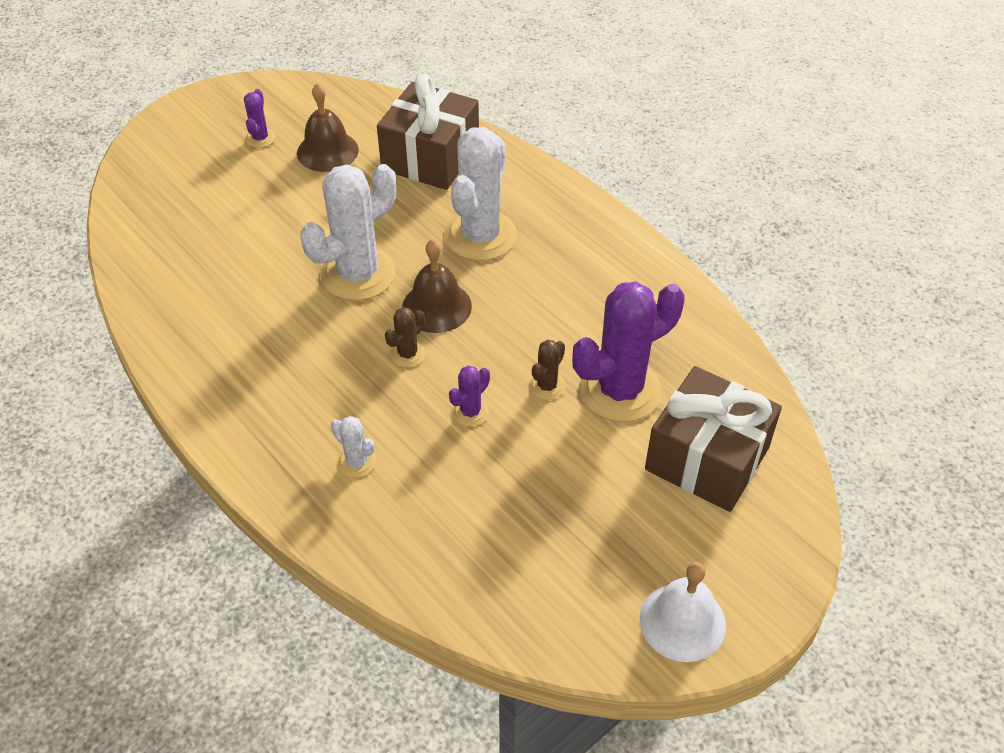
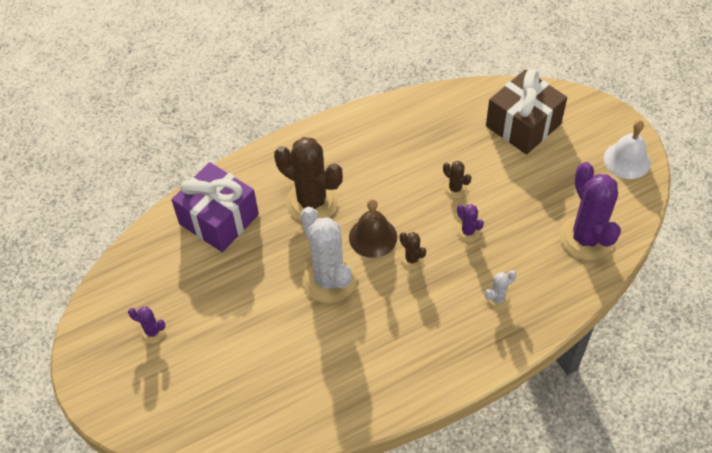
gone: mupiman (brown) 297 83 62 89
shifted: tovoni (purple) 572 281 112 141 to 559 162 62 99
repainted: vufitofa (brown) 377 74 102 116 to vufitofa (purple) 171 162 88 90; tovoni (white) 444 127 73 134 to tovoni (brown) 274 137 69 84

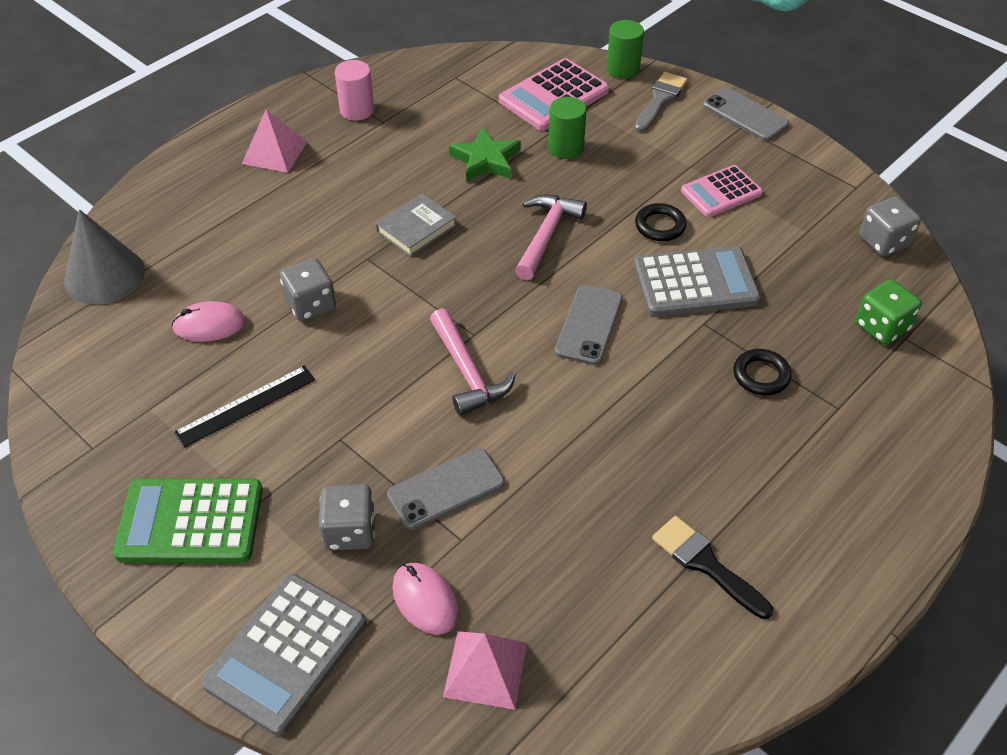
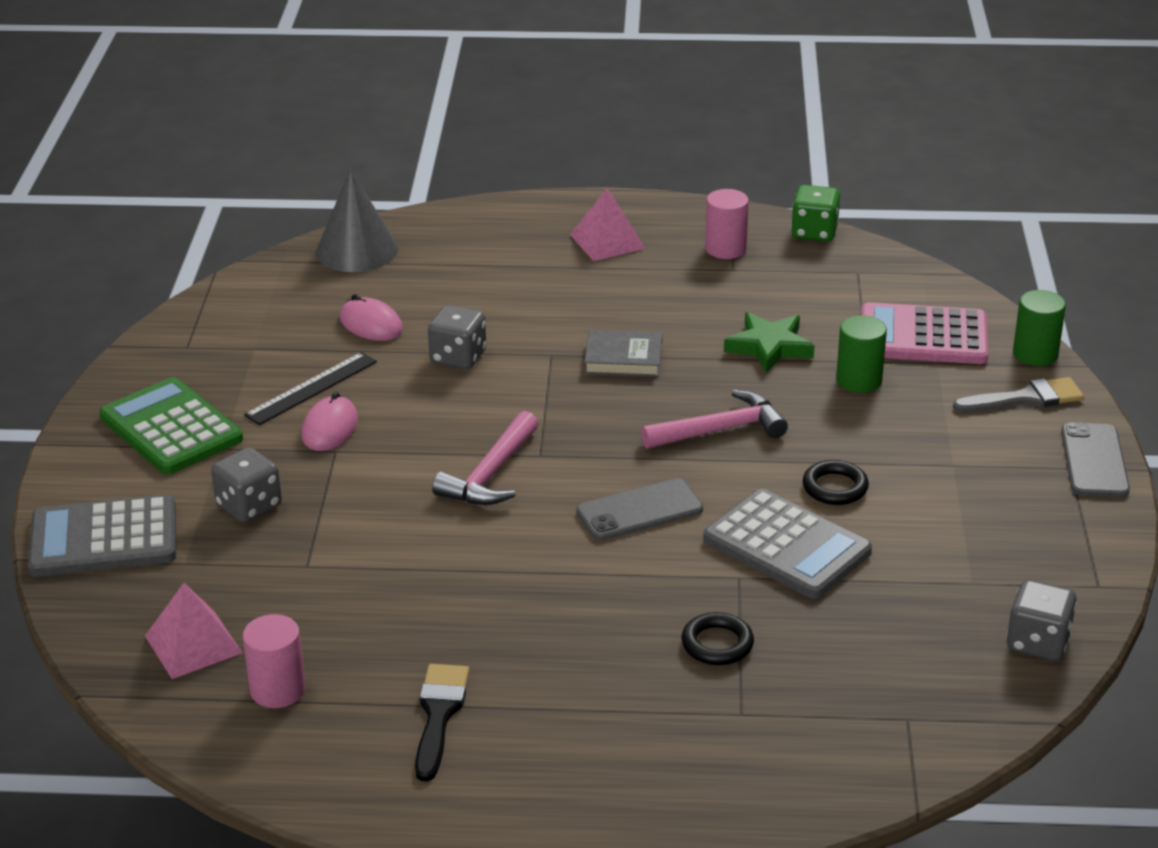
gone: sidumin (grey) 387 448 118 82; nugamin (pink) 681 165 82 52
new: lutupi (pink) 242 614 64 94
shifted: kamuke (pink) 392 563 67 72 to 301 392 57 59; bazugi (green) 856 279 66 66 to 791 185 49 57
rotated: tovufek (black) 174 366 141 82 = 244 352 133 73 60 degrees counterclockwise

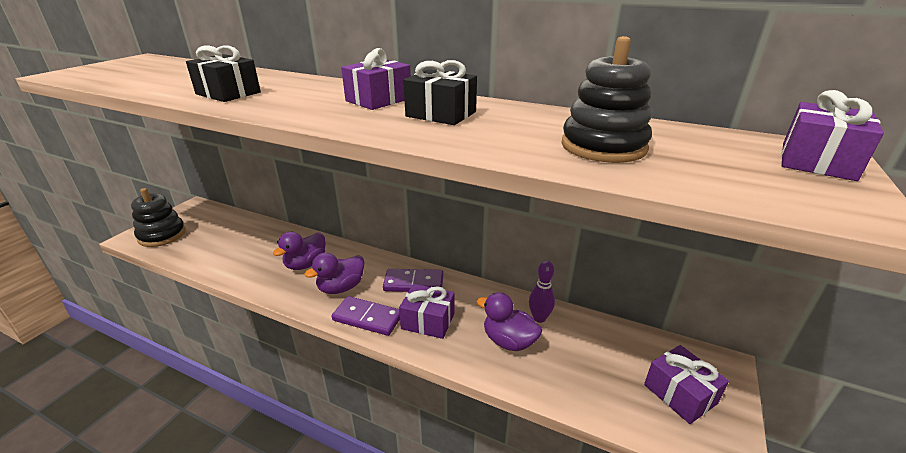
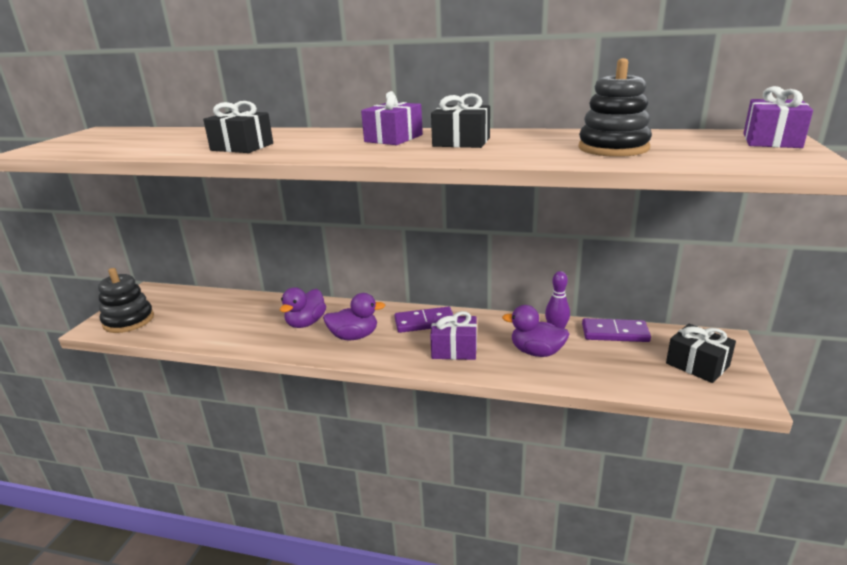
shifted: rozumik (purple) 332 296 68 40 to 582 318 69 24
repainted: vufitofa (purple) 644 345 85 79 to vufitofa (black) 666 324 70 59
rotated: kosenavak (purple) 304 252 60 42 = 323 293 62 47 135 degrees counterclockwise

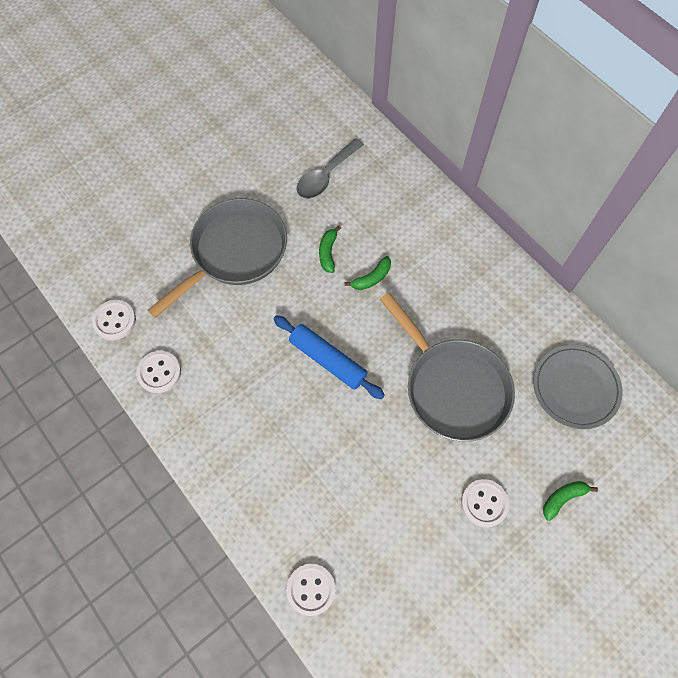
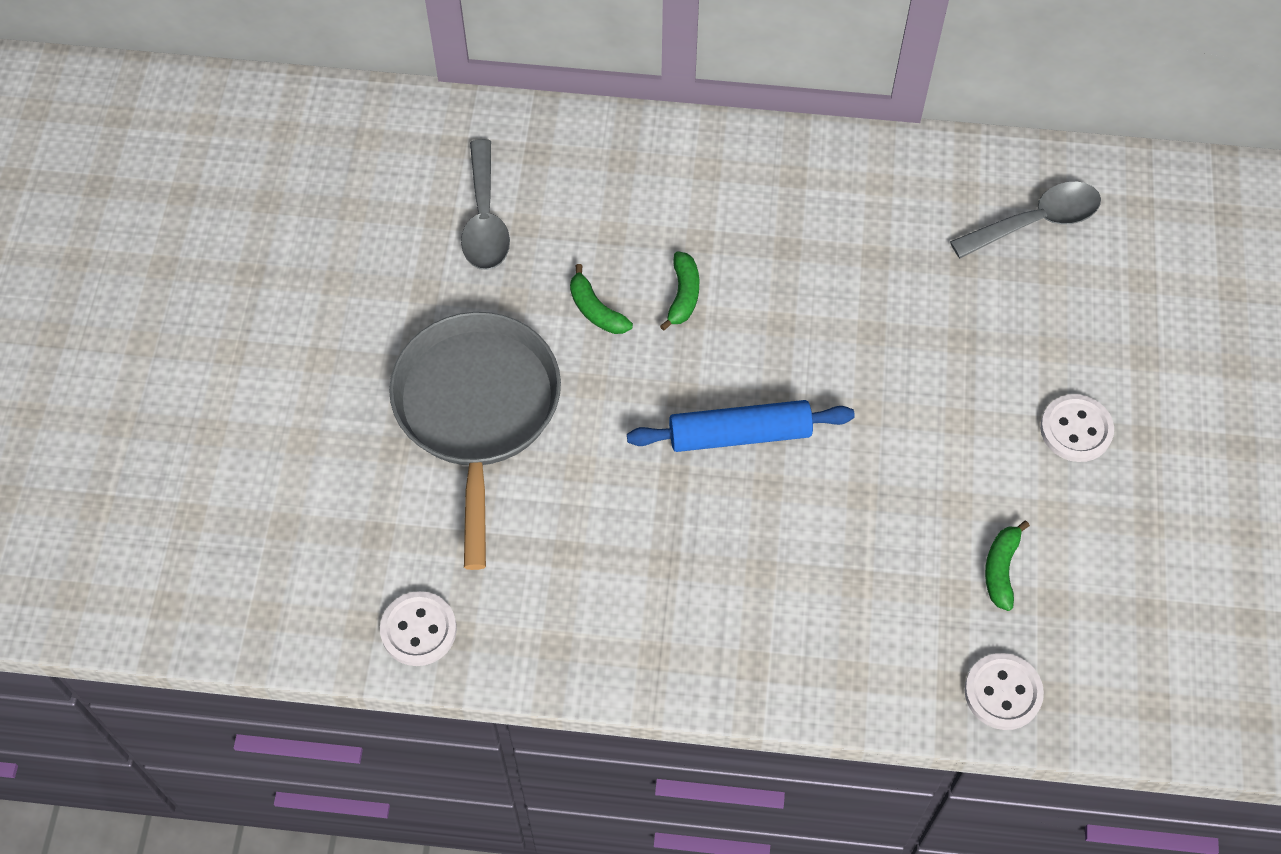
gone: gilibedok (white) 136 351 45 42; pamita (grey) 380 293 135 149
shifted: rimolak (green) 543 481 55 40 to 985 521 45 90
swapped: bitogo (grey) 533 345 90 84 to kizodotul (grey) 950 182 151 76

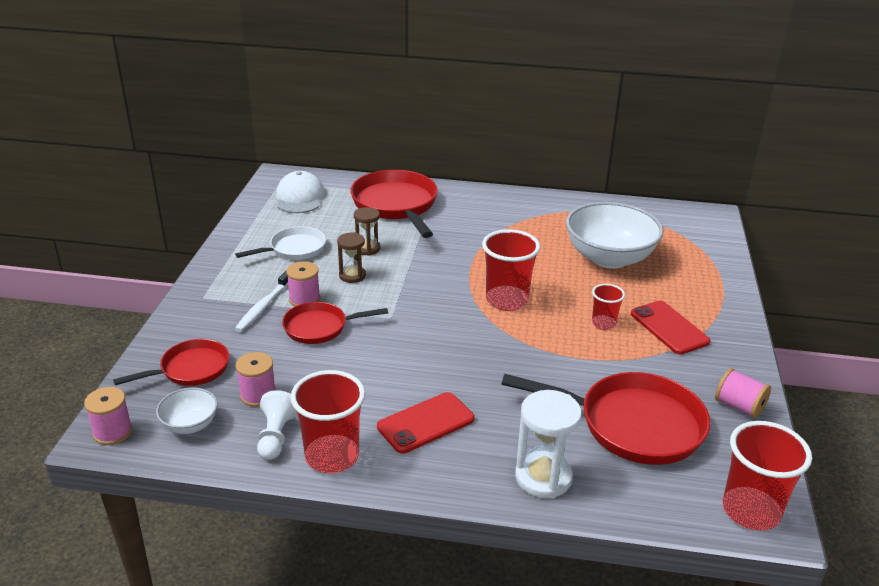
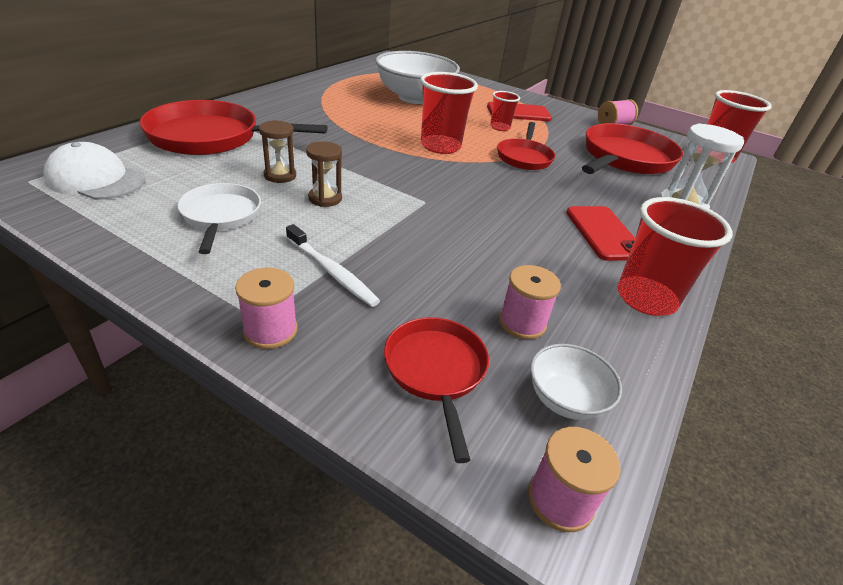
gone: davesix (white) 257 390 40 70
shifted: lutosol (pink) 286 261 34 46 to 235 268 63 81; pamita (red) 282 302 106 42 to 497 122 58 48

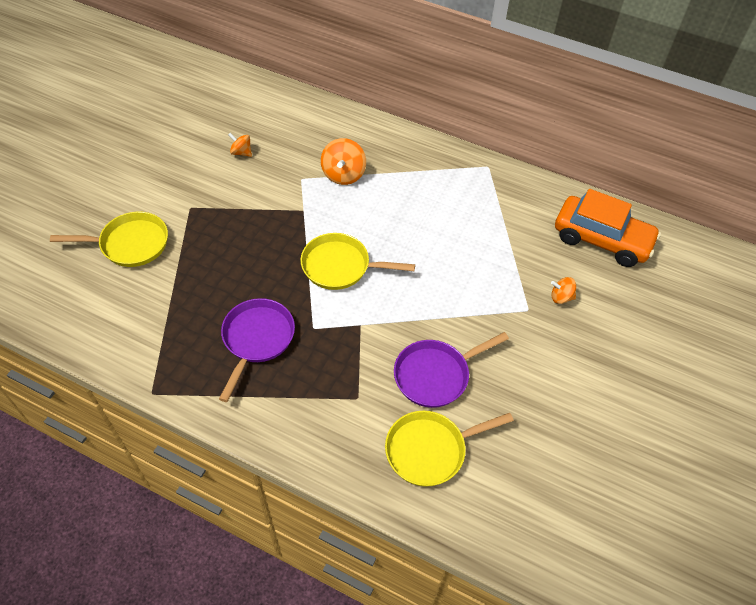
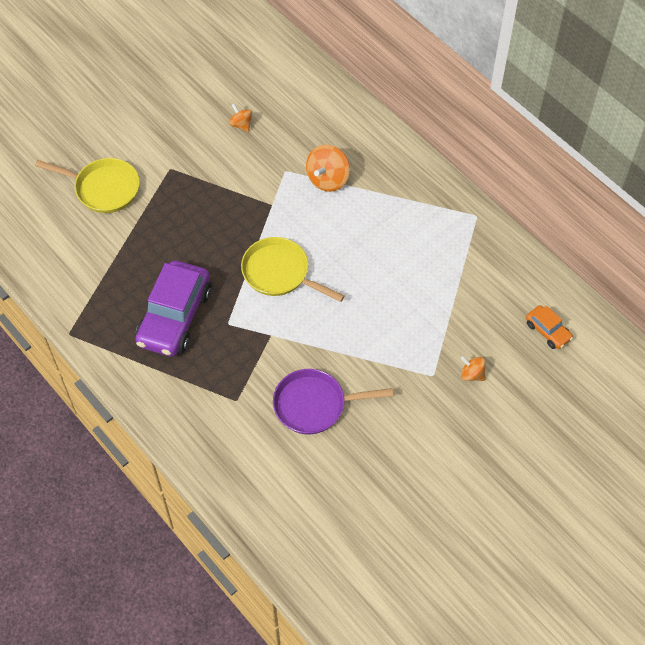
gone: pamita (yellow) 385 411 129 76
swapped: pamita (purple) 219 298 76 104 to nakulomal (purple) 135 261 76 96
scaled: nakulomal (orange) 555 189 106 78 = 526 305 47 44 x0.48

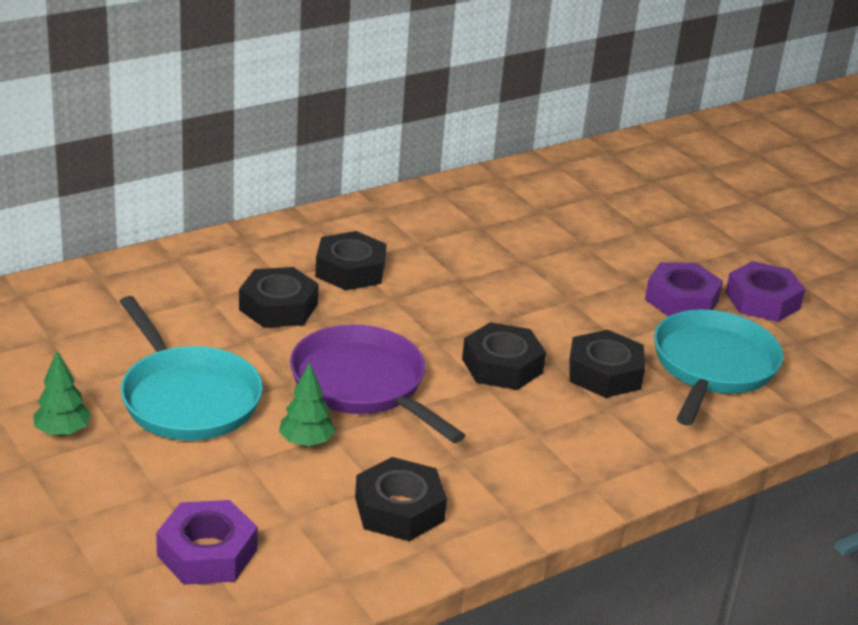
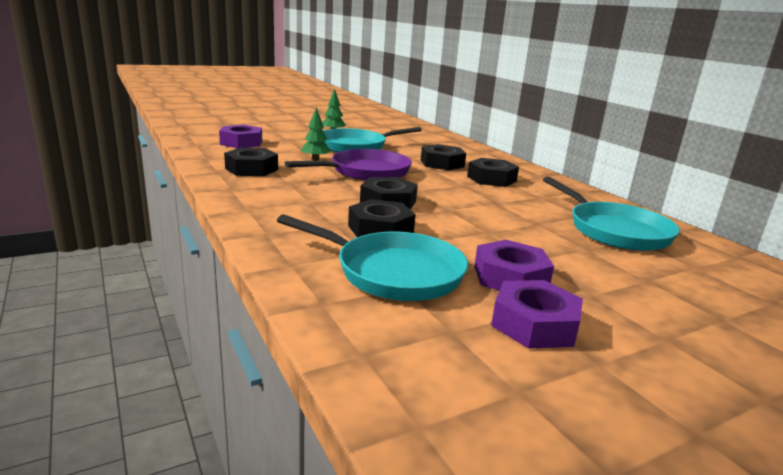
new: pamita (turquoise) 543 177 137 74

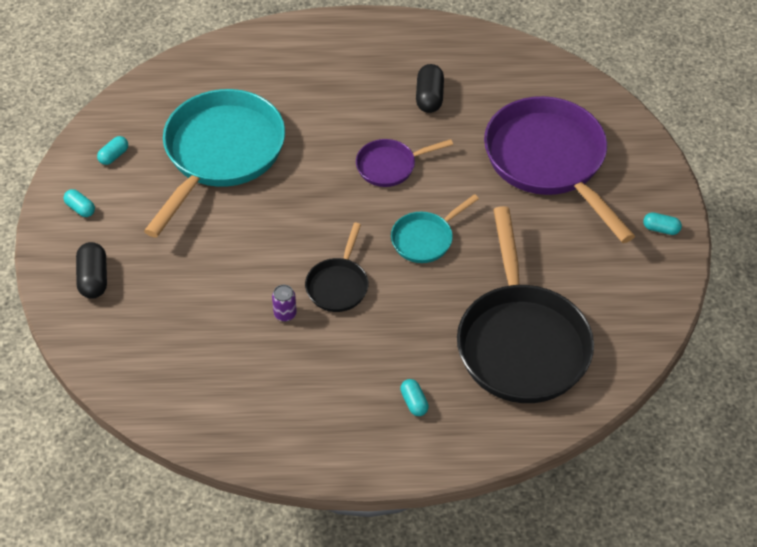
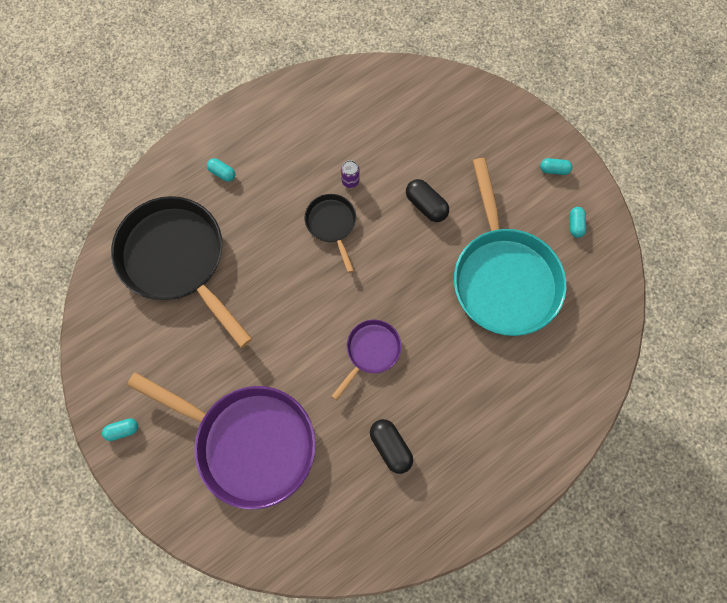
gone: pamita (turquoise) 391 194 88 69
shifted: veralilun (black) 76 242 31 57 to 406 179 43 43

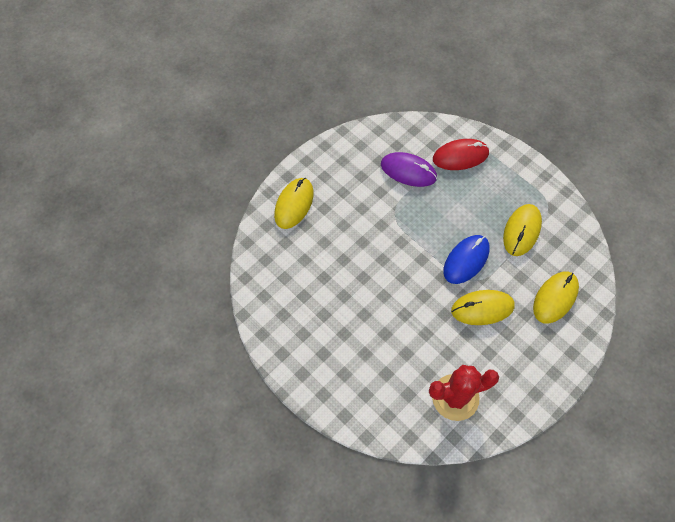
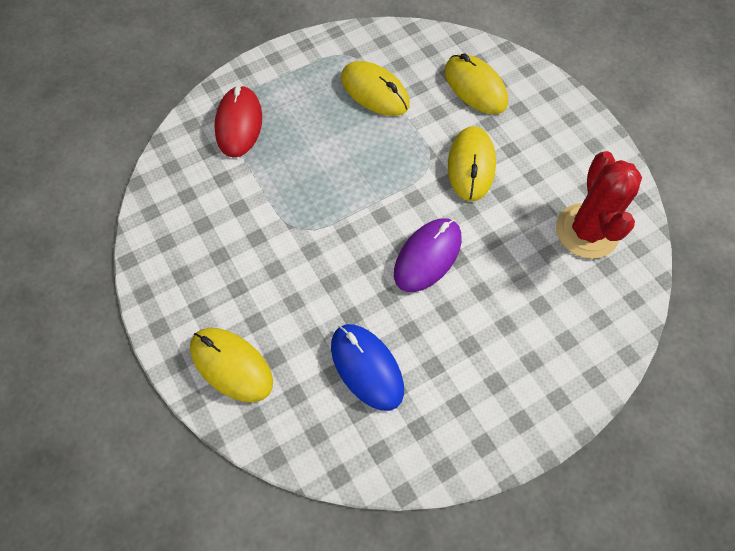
shifted: kamuke (blue) 443 235 47 49 to 331 324 73 87; kamuke (purple) 381 152 56 35 to 394 219 68 73

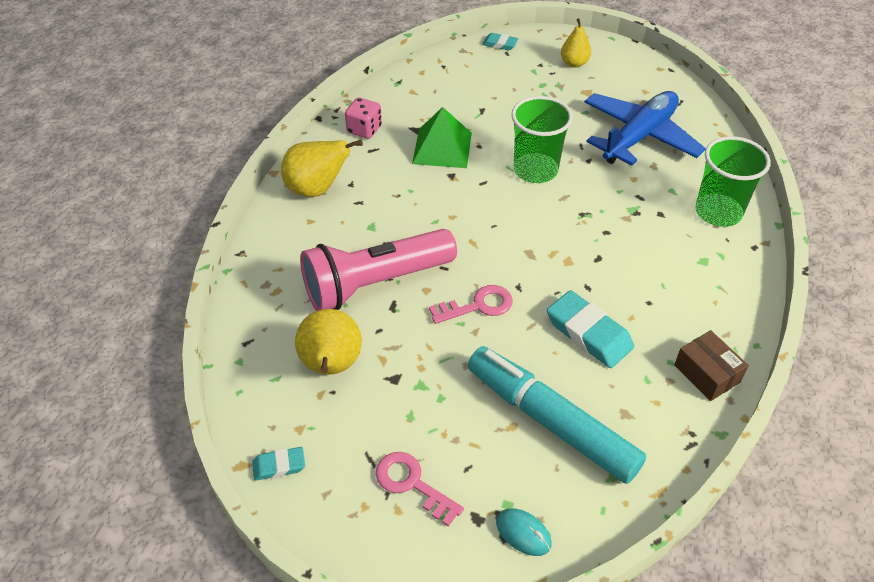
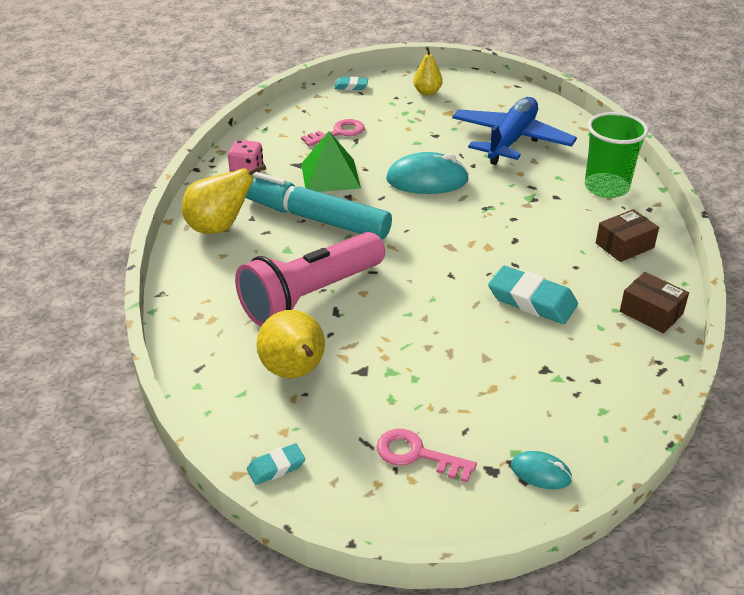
new: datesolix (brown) 596 209 63 53
shifted: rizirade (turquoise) 468 346 178 138 to 245 172 147 68; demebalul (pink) 429 285 84 39 to 301 119 64 27
swapped: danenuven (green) 511 96 62 87 to kamuke (turquoise) 386 152 83 42

